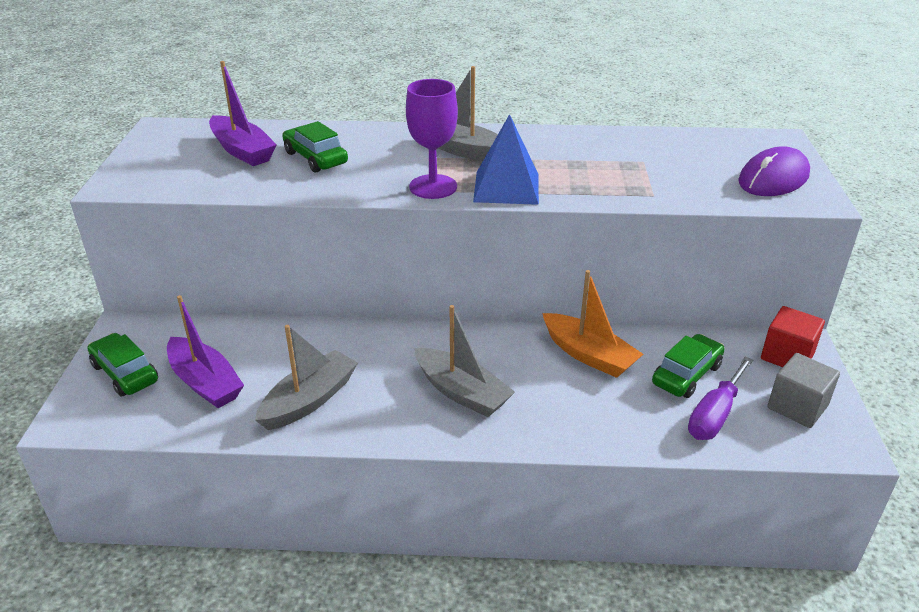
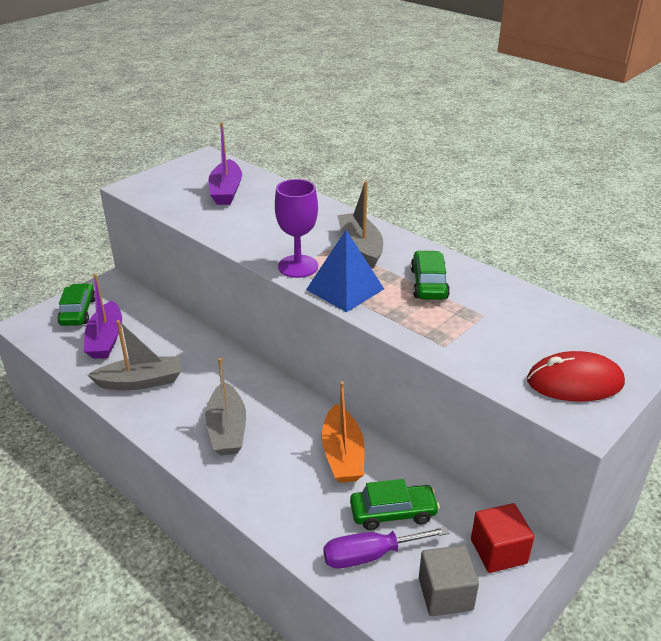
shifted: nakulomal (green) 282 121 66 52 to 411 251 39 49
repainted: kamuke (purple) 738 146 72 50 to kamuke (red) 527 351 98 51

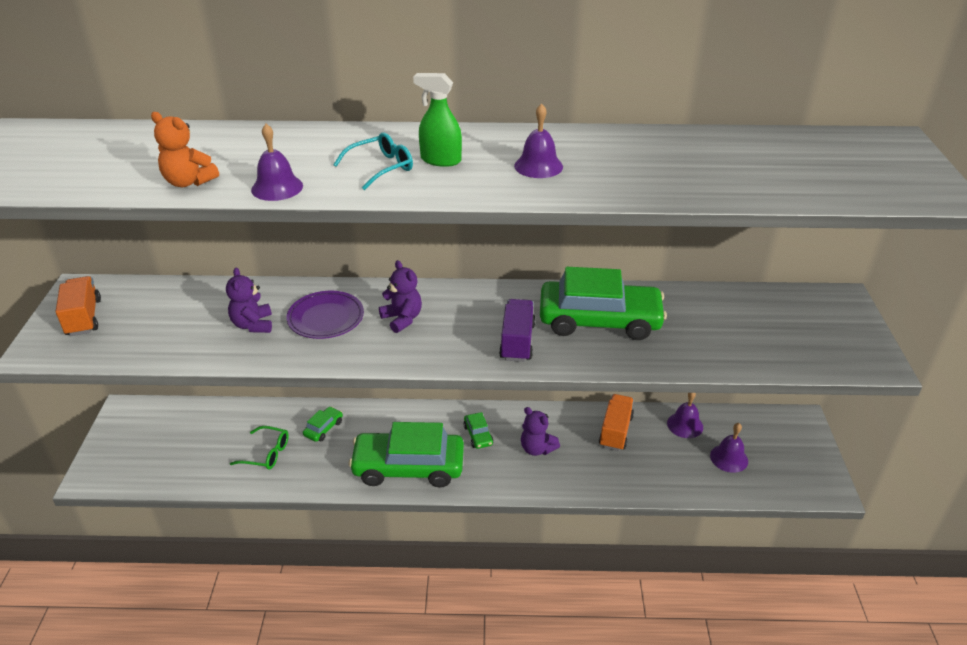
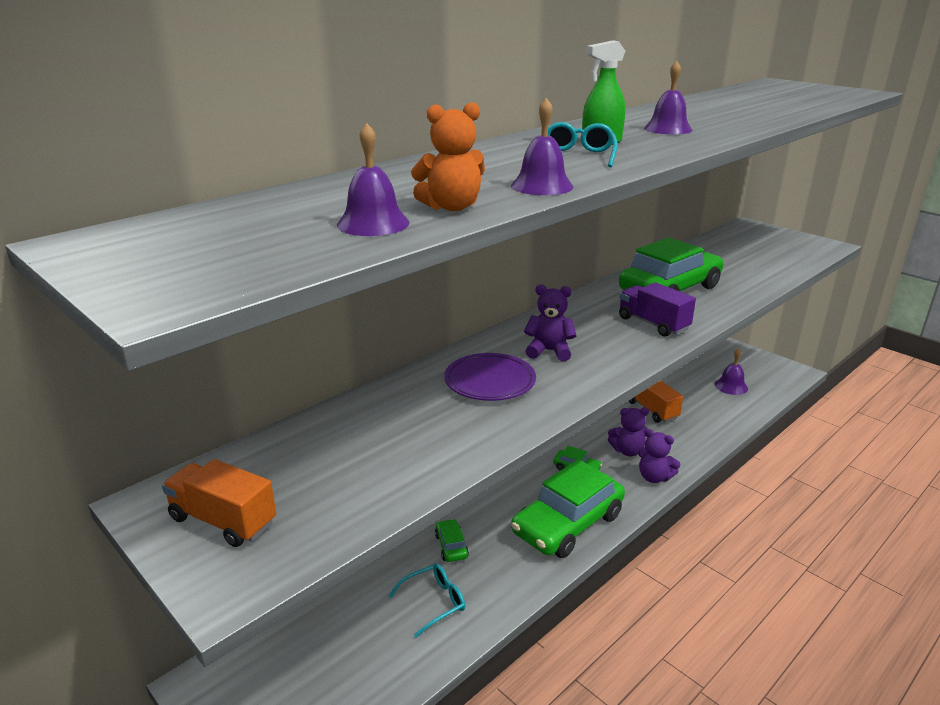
shifted: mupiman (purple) 667 393 36 45 to 337 123 73 113; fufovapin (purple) 226 267 46 66 to 638 429 42 54
repainted: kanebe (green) 230 426 59 44 to kanebe (turquoise) 388 564 77 74

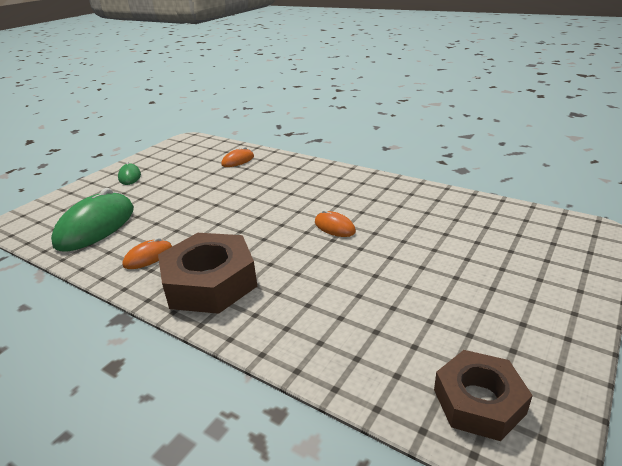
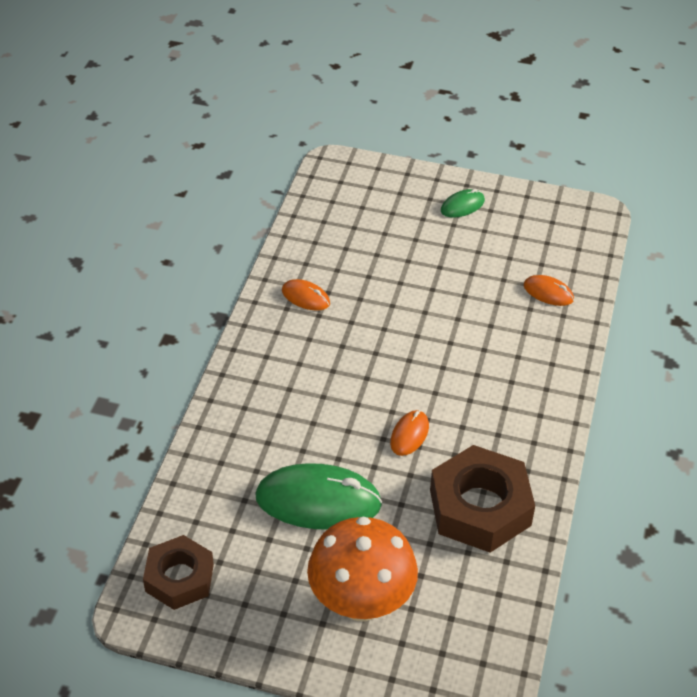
new: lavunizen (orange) 307 517 111 105
shifted: kamuke (green) 51 188 83 64 to 255 463 127 67; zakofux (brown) 158 233 99 81 to 430 445 105 108

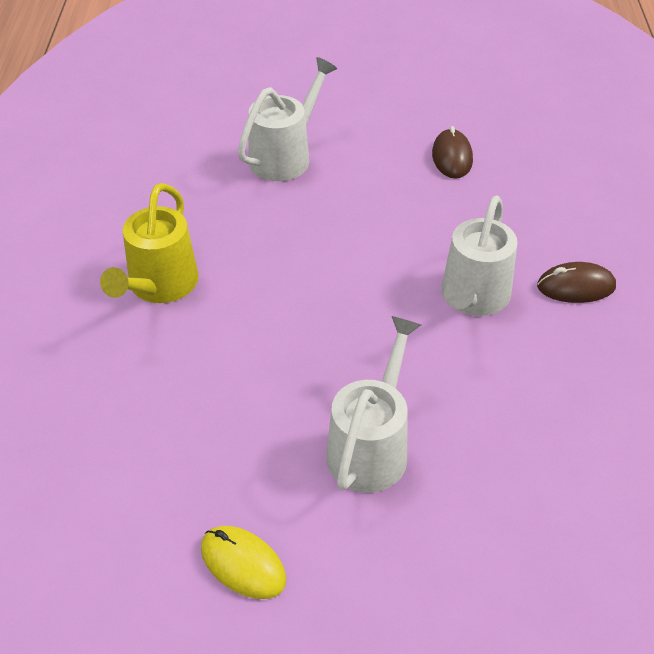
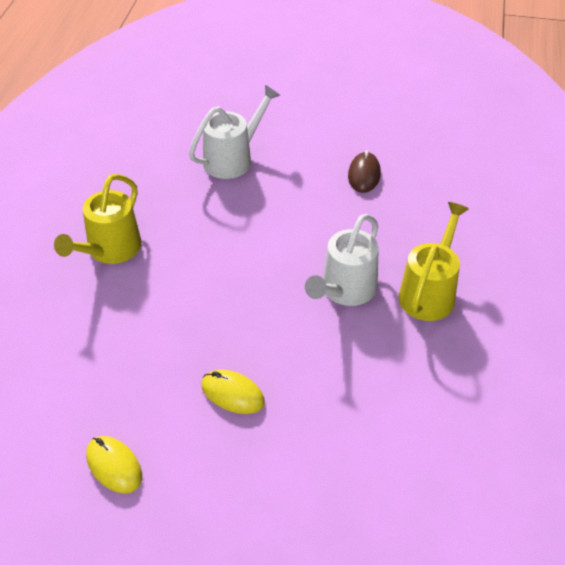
swapped: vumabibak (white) 326 316 95 177 to kamuke (yellow) 202 369 63 45; kamuke (brown) 537 262 79 41 to vumabibak (yellow) 399 202 70 119

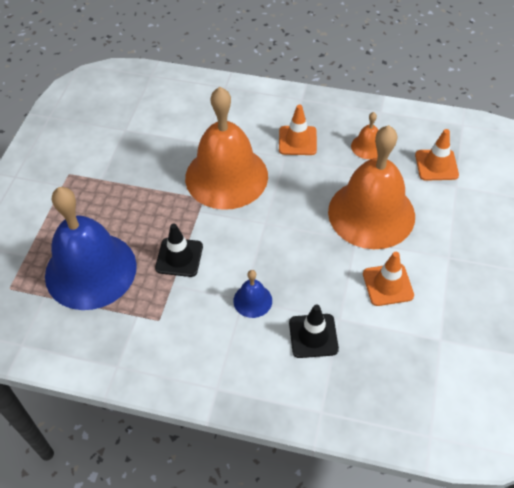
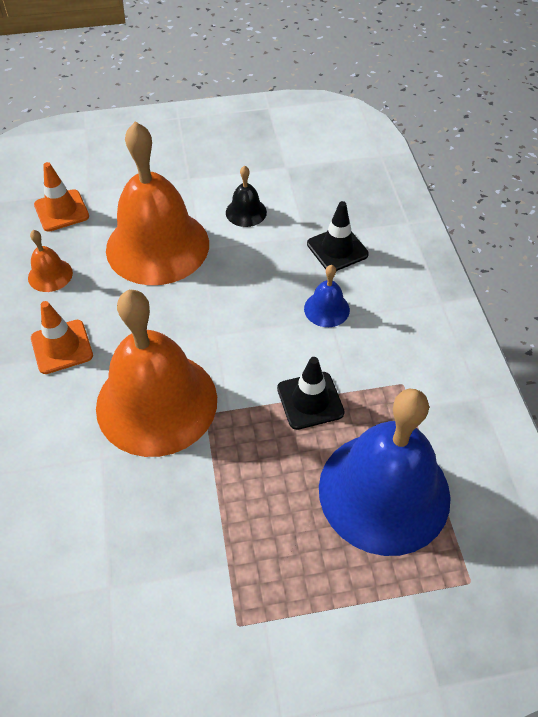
swapped: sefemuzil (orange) 363 252 51 54 to mupiman (black) 226 166 41 61

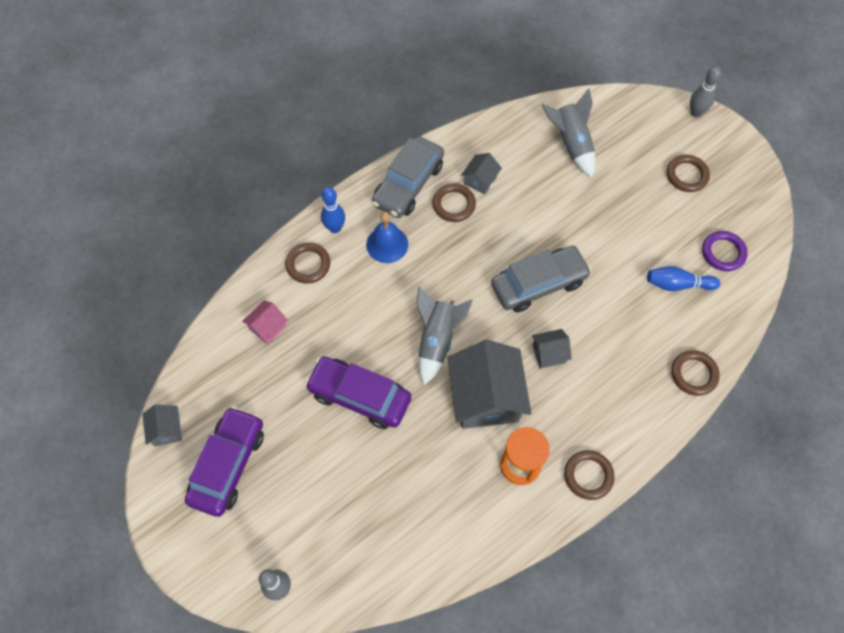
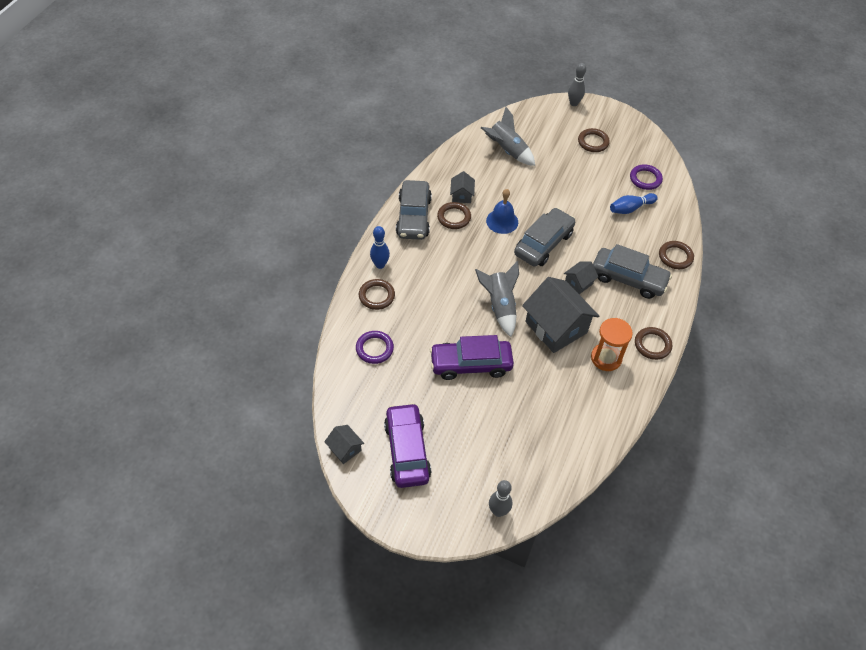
new: nakulomal (grey) 593 244 79 55
shifted: mupiman (blue) 366 212 42 51 to 486 189 32 45
swapped: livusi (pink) 242 300 45 45 to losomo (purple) 356 331 38 33

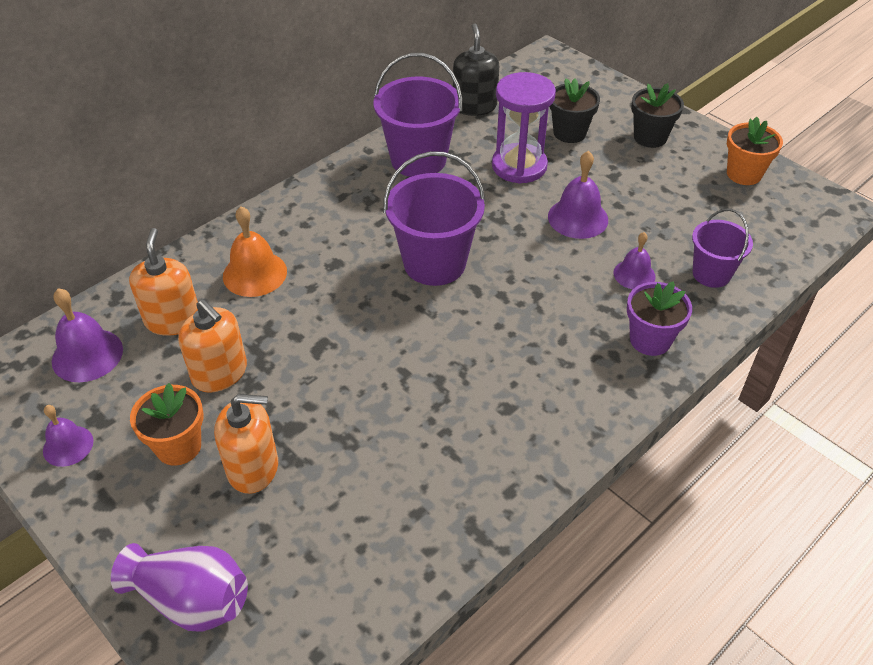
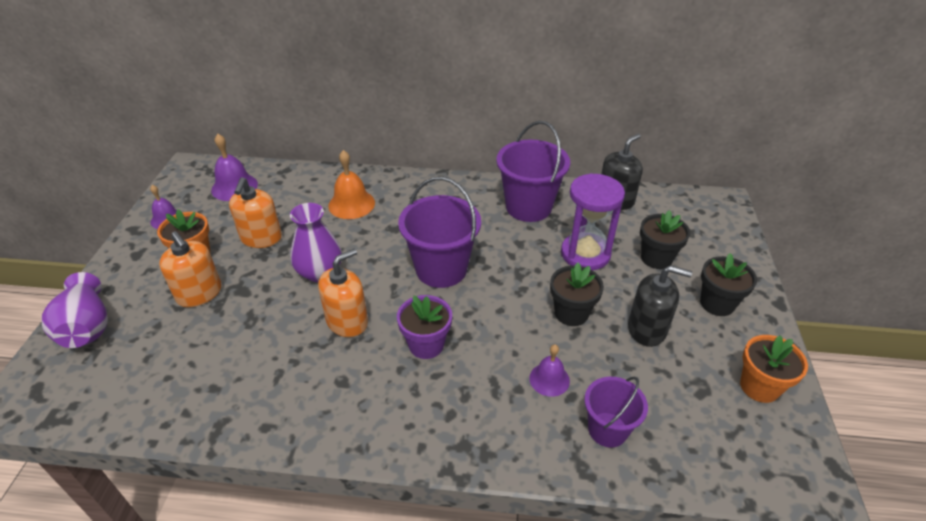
new: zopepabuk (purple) 290 203 52 79; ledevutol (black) 628 265 64 82
shifted: ledevutol (orange) 129 228 69 108 to 318 249 50 88; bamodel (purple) 627 281 65 75 to 397 295 55 64
swapped: mupiman (purple) 548 151 60 88 to bamodel (black) 550 263 54 63

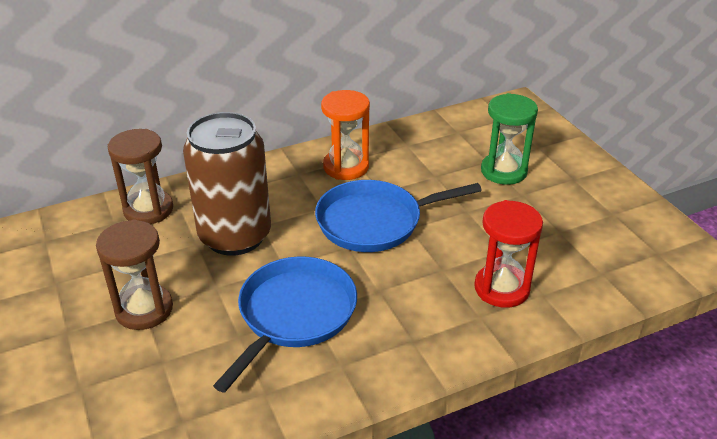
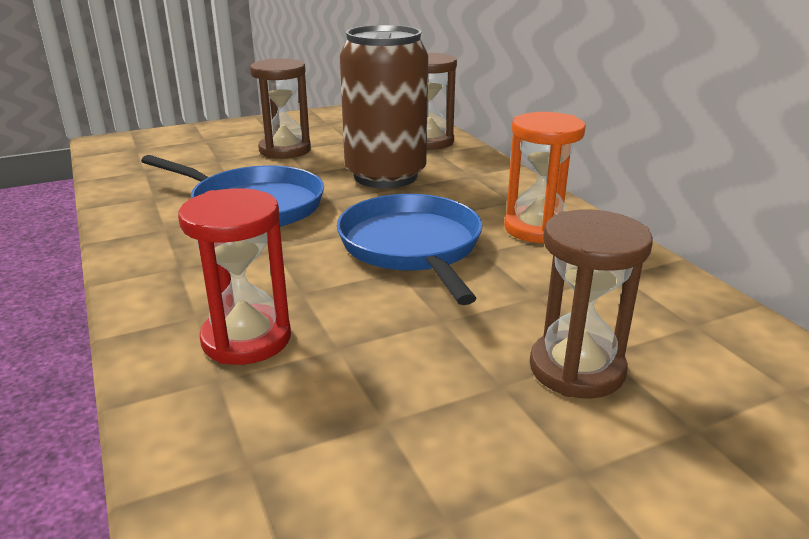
repainted: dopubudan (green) 481 93 57 92 to dopubudan (brown) 530 209 123 189

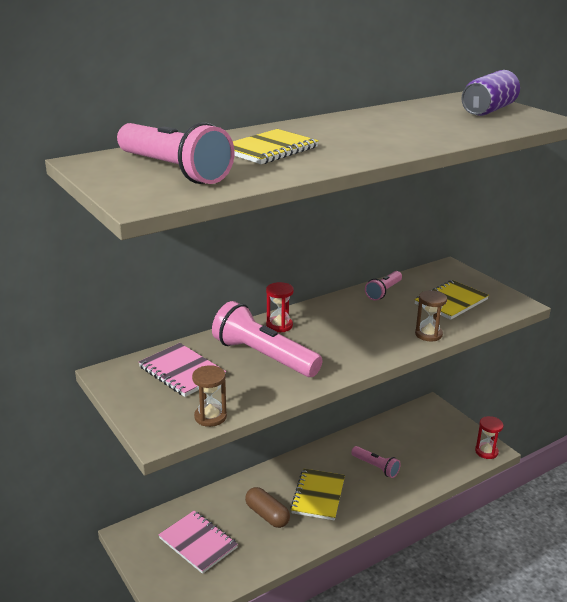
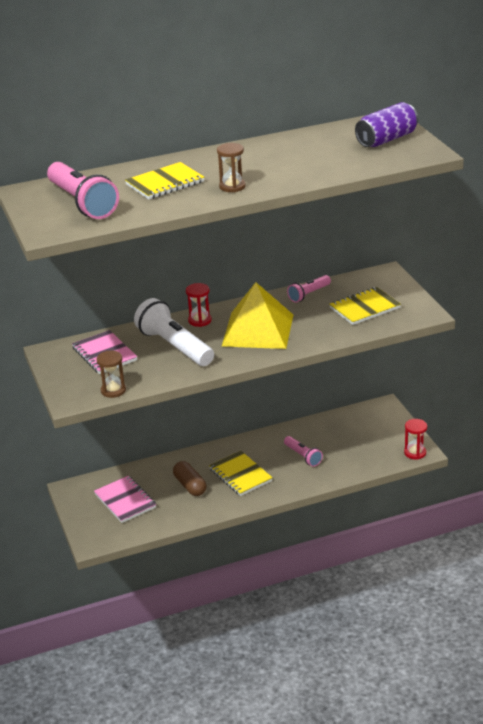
new: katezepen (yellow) 222 282 71 67
shifted: dopubudan (brown) 415 290 32 51 to 217 143 29 49
repainted: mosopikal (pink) 212 301 111 76 to mosopikal (white) 134 298 80 68
rotated: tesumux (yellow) 290 469 55 51 = 209 451 64 45 60 degrees counterclockwise

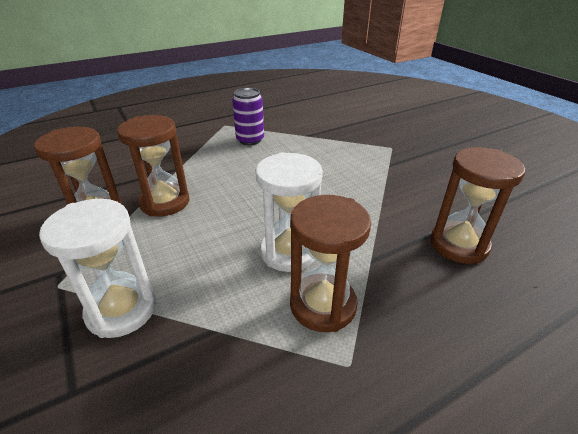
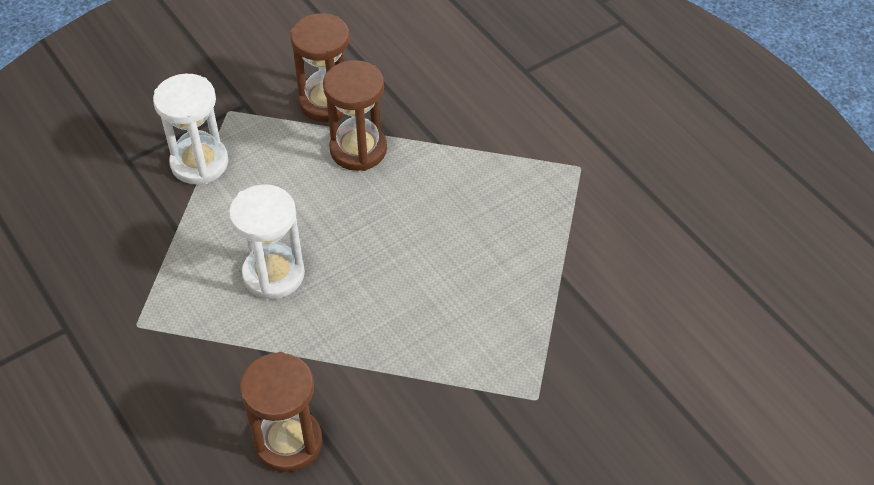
gone: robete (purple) 232 88 32 57; dopubudan (brown) 290 195 81 137

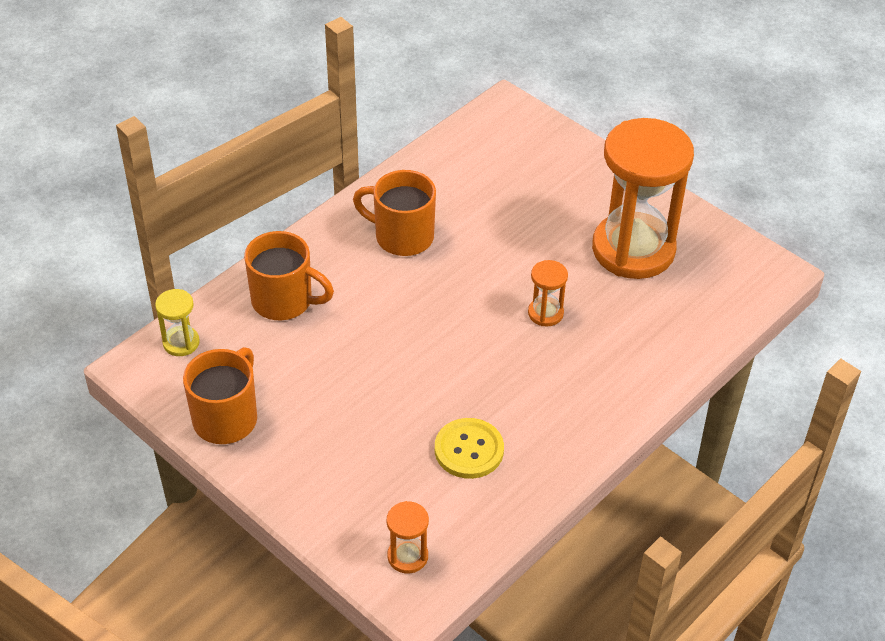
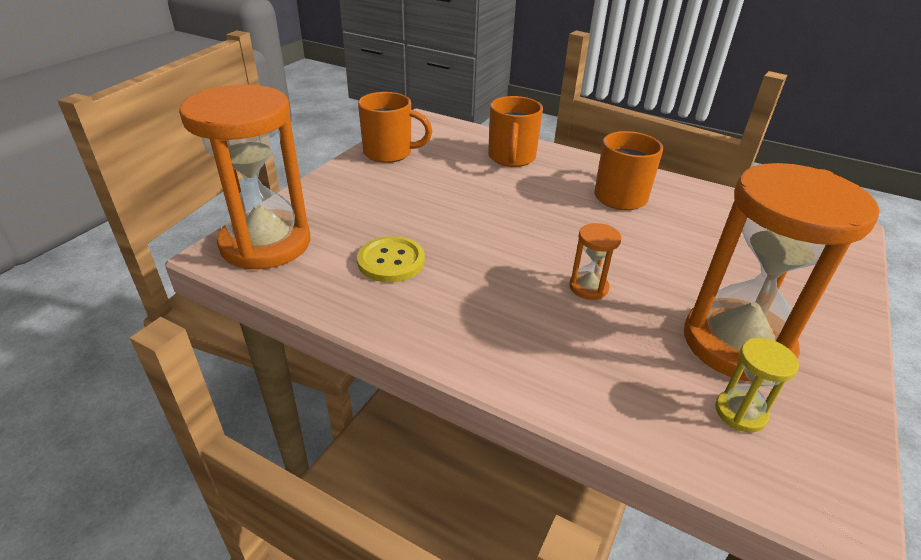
shifted: dopubudan (yellow) 155 289 45 67 to 715 338 84 94
scaled: dopubudan (orange) 387 501 42 73 = 179 84 131 186 x2.42

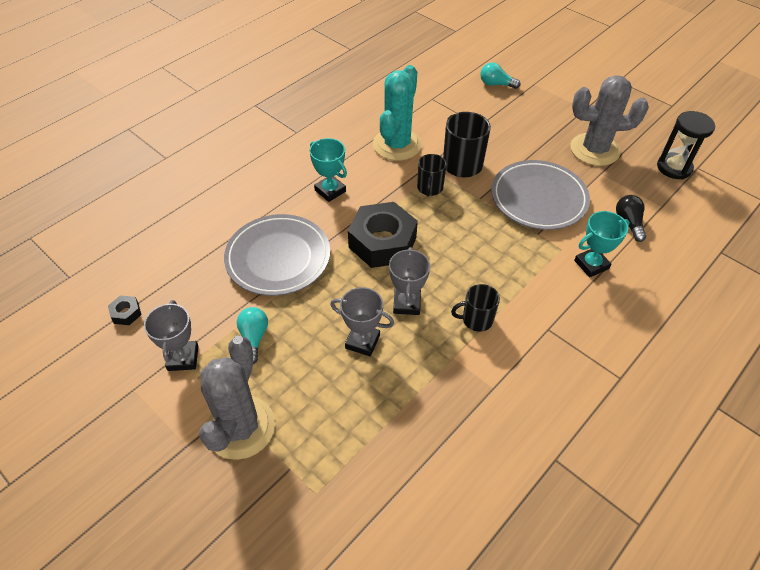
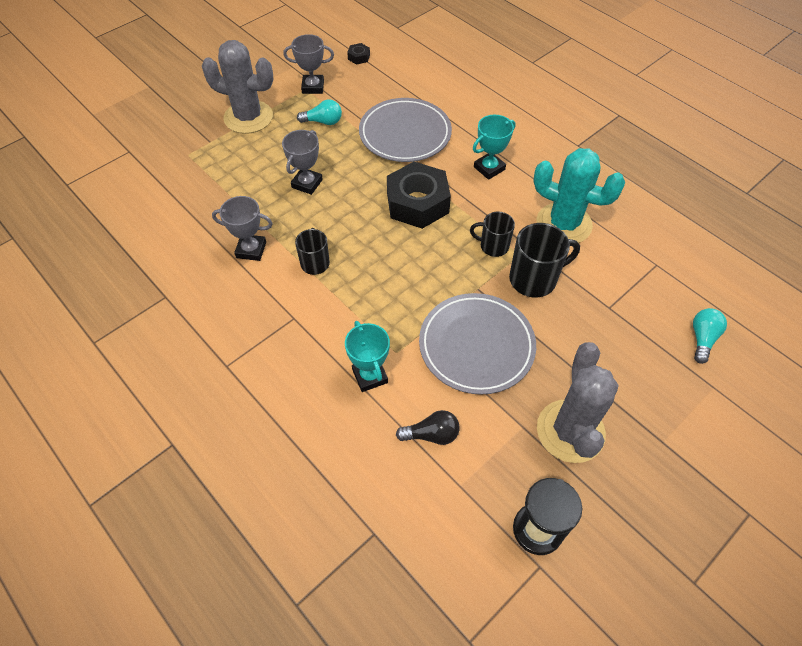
shifted: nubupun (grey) 389 247 41 68 to 212 196 61 65

